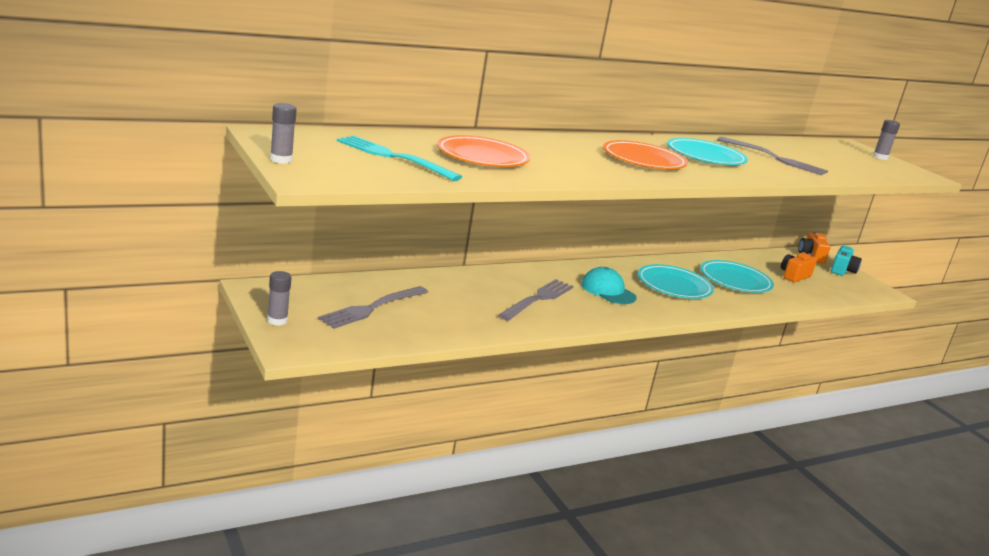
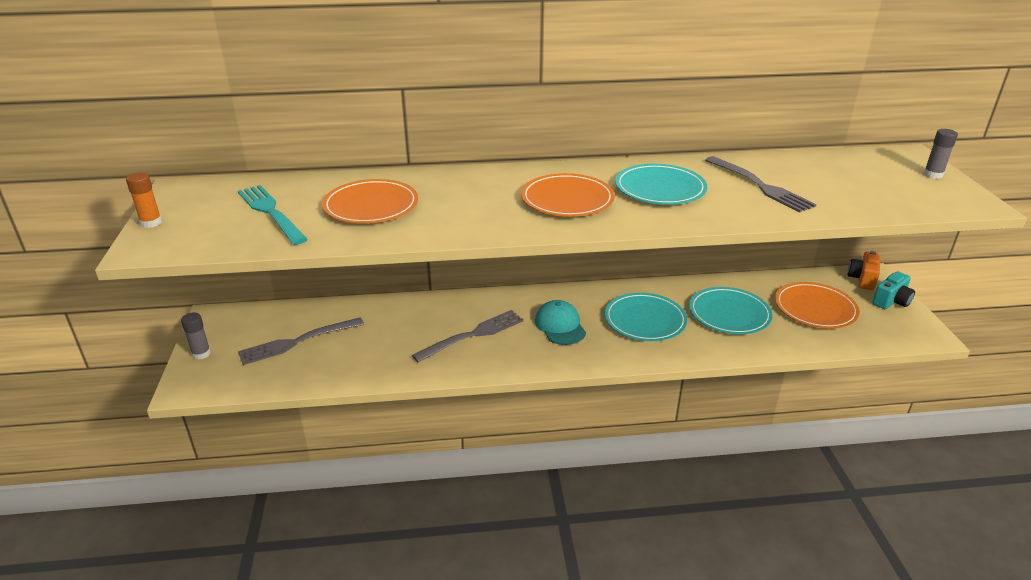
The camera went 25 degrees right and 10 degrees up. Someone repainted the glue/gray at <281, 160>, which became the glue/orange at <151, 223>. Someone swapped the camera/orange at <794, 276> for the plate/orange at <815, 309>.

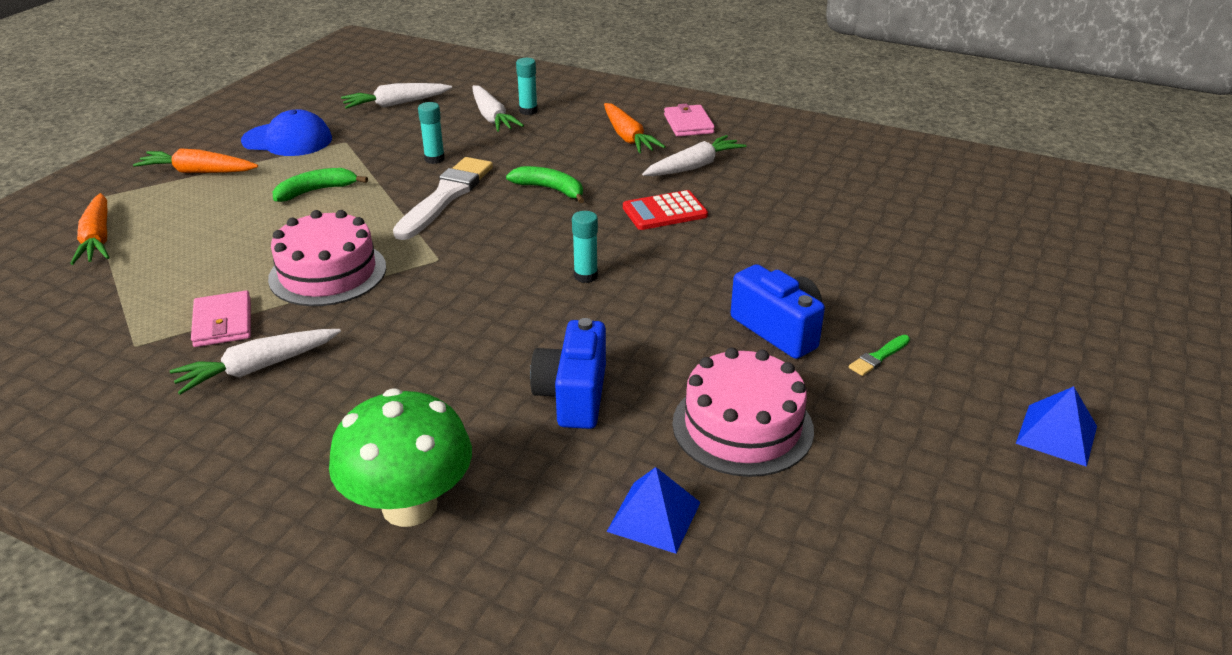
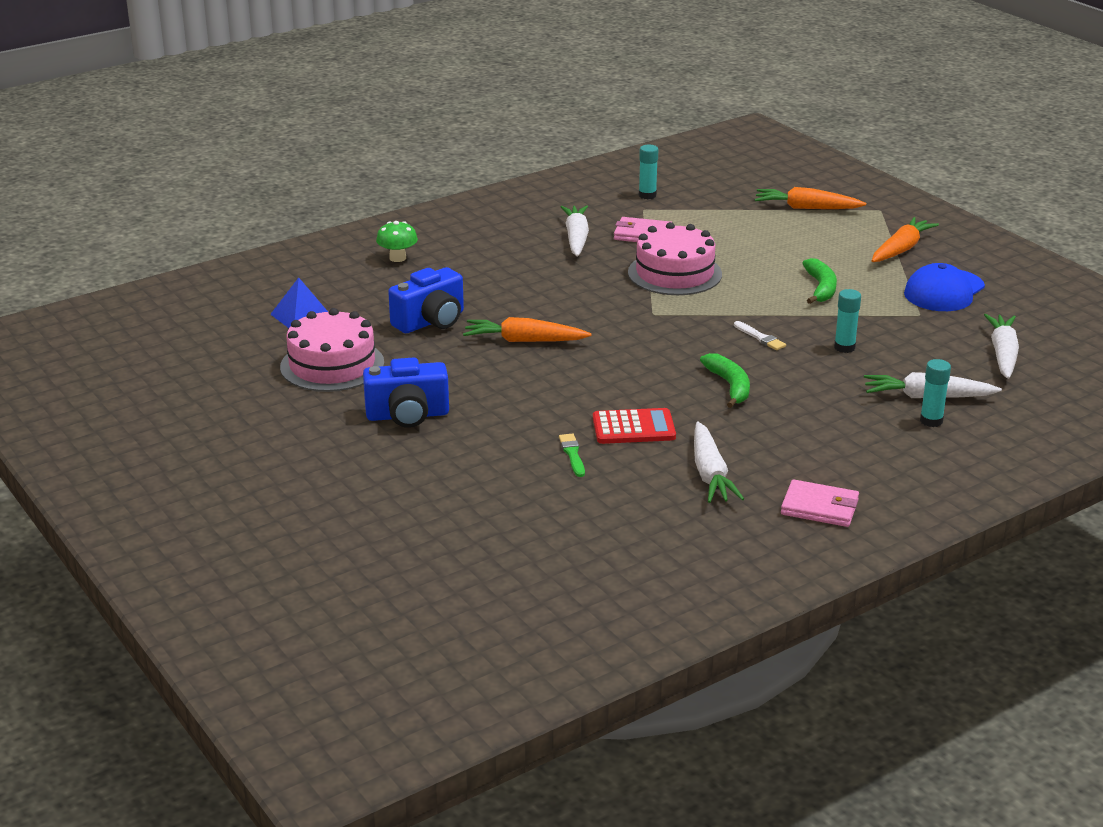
The camera went 120 degrees right and 5 degrees down. Someone scaled the toadstool/emerald at <409, 506> by 0.51. Someone scaled the brush/snow-white at <446, 196> by 0.42. Someone rotated the banana fruit/emerald at <550, 189> by 75 degrees counterclockwise. Someone rotated the camera/cobalt at <573, 395> by 105 degrees clockwise. Someone carried the glue/turquoise from <585, 276> to <647, 195>. Someone carried the root vegetable/orange from <628, 137> to <524, 341>. Someone rotated the adding machine/red at <664, 211> by 75 degrees clockwise. Someone carried the brush/emerald from <878, 357> to <572, 454>. Someone took away the pyramid shape/cobalt at <1056, 434>.

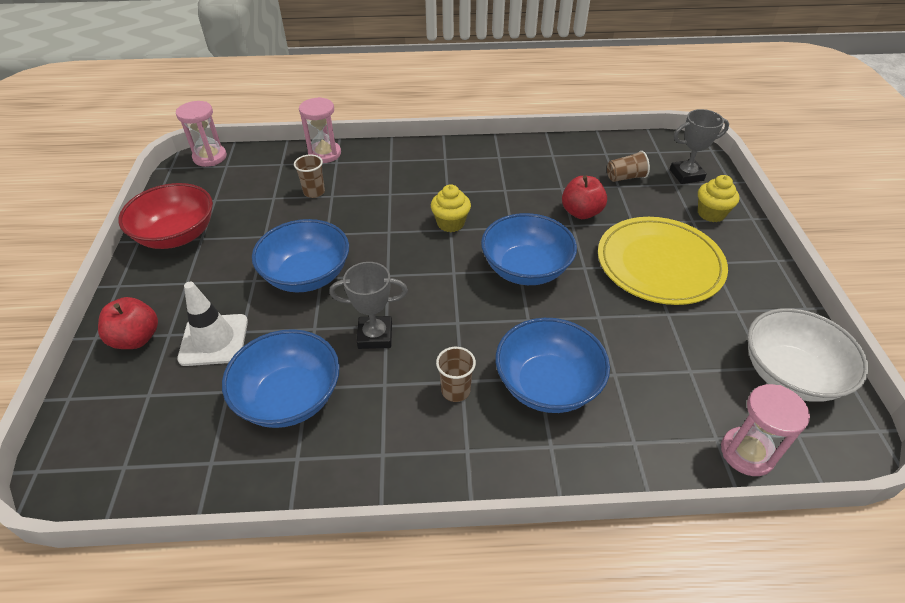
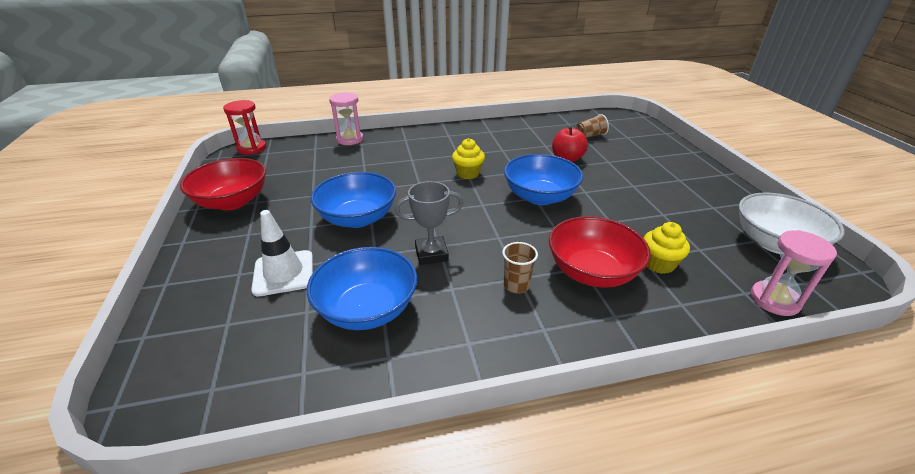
The camera went 10 degrees left and 10 degrees down. Someone took away the apple fruit/red at <136, 338>. Someone repainted the sand timer/rosy at <210, 157>, which became the sand timer/red at <252, 148>. Someone took away the beaker/russet at <314, 192>. Someone repainted the bowl/cobalt at <547, 384>, which became the bowl/red at <592, 272>. Someone took away the plate/yellow at <659, 264>. Someone took away the trophy/gray at <686, 175>. Someone carried the cupcake/yellow from <711, 213> to <659, 264>.

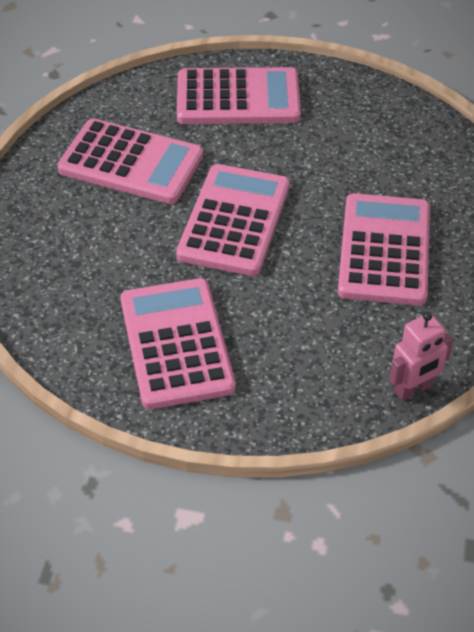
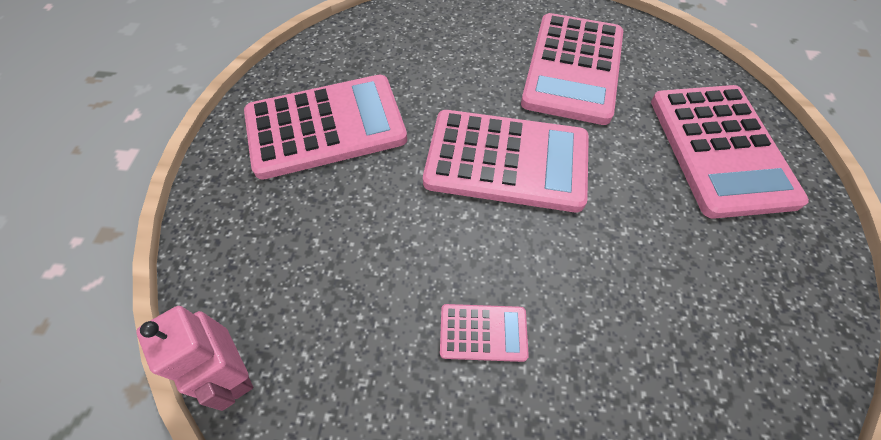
The camera went 85 degrees right and 10 degrees up. Someone scaled the adding machine/rosy at <384, 250> by 0.45.

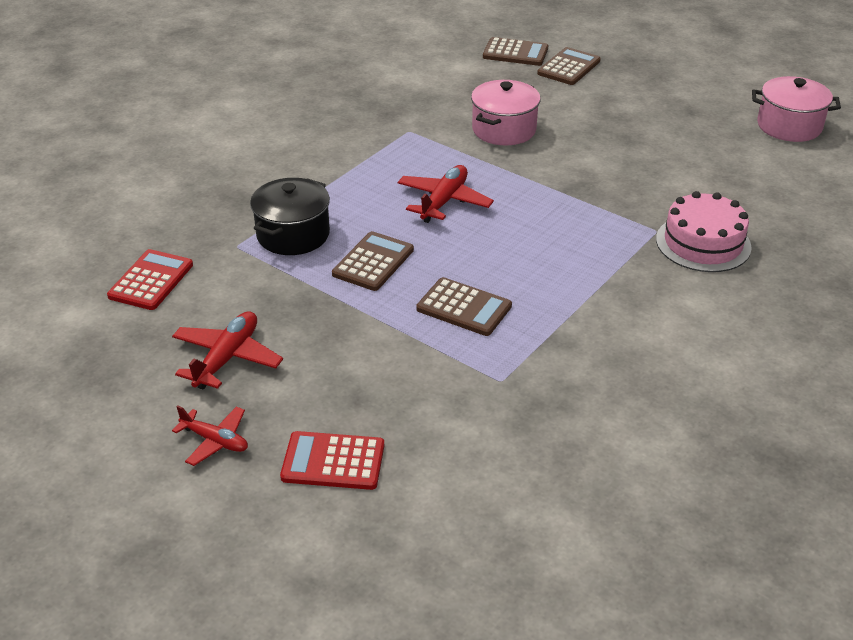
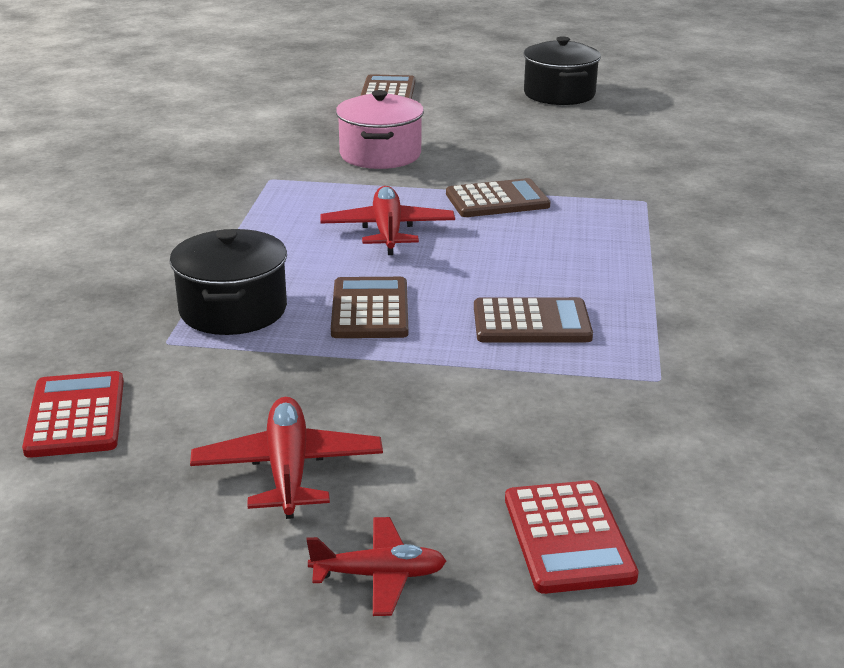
The camera went 30 degrees left and 10 degrees down. Someone rotated the adding machine/red at <333, 461> by 75 degrees counterclockwise. Someone carried the adding machine/russet from <515, 53> to <497, 200>. Someone took away the layer cake/rosy at <703, 243>. Someone took away the cooking pot/rosy at <789, 126>. Someone put down the cooking pot/jet-black at <559, 94>.

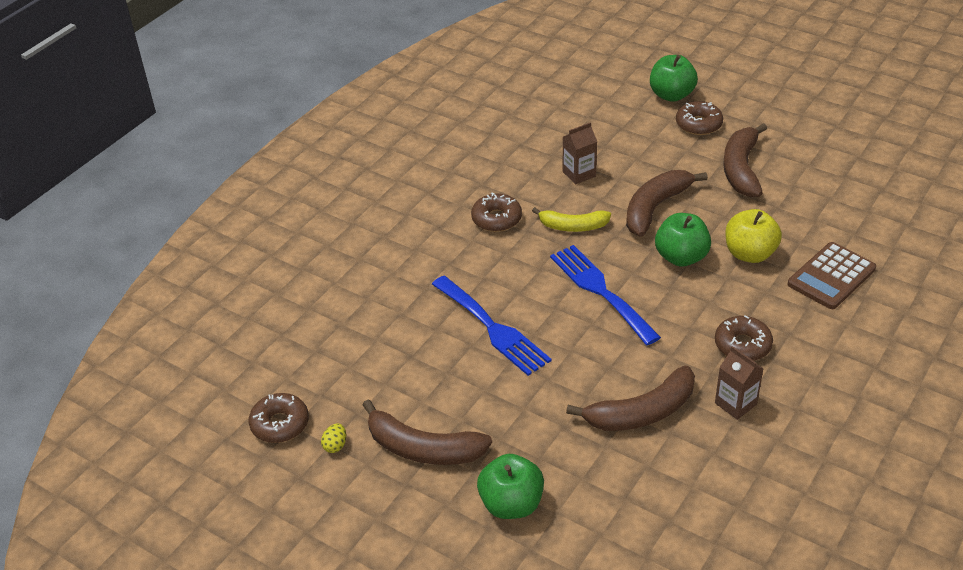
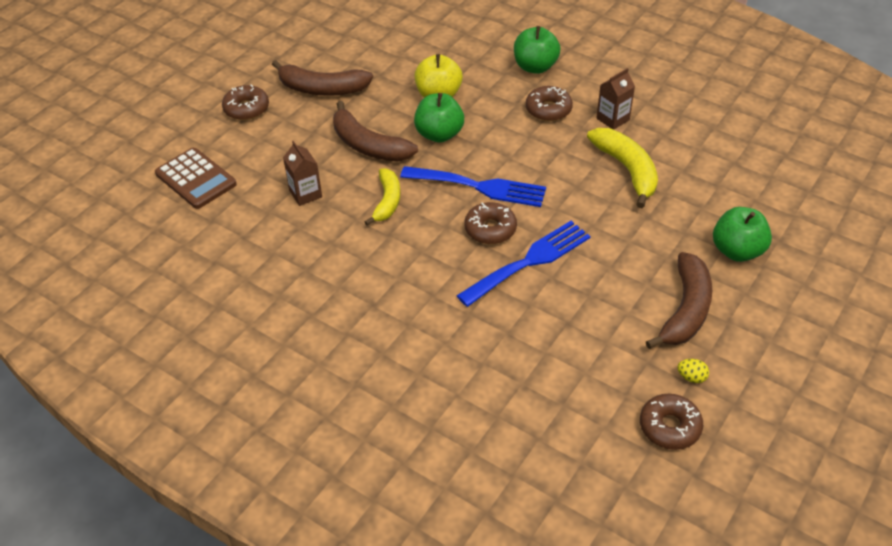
The camera went 90 degrees left and 5 degrees up. Someone carried the glazed donut/russet from <496, 219> to <490, 229>. Someone rotated the table fork/cobalt at <600, 290> by 135 degrees counterclockwise. Someone repainted the banana fruit/russet at <641, 413>, which became the banana fruit/yellow at <627, 170>. Someone carried the apple fruit/emerald from <671, 95> to <535, 67>. Someone carried the adding machine/russet from <831, 276> to <195, 179>.

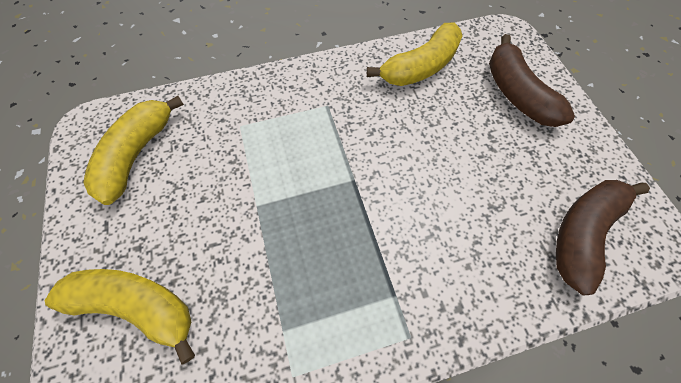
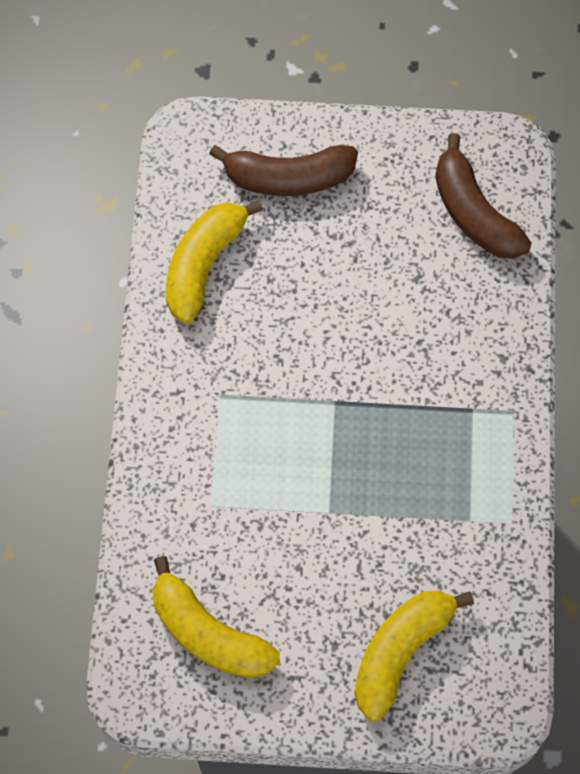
The camera went 70 degrees left and 5 degrees up. Someone rotated the banana fruit/yellow at <420, 67> by 135 degrees counterclockwise.

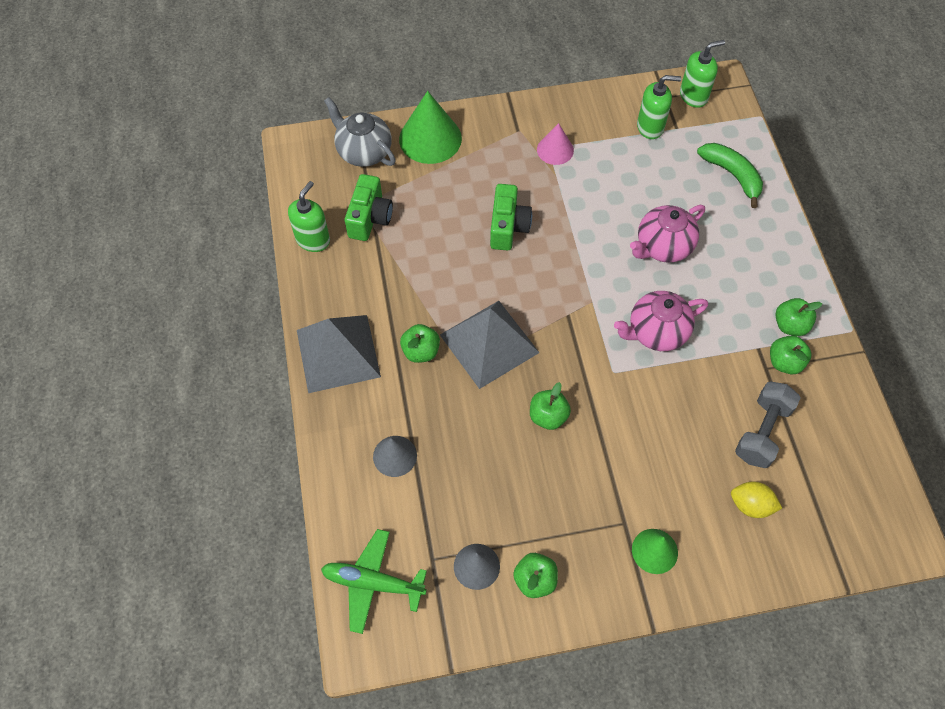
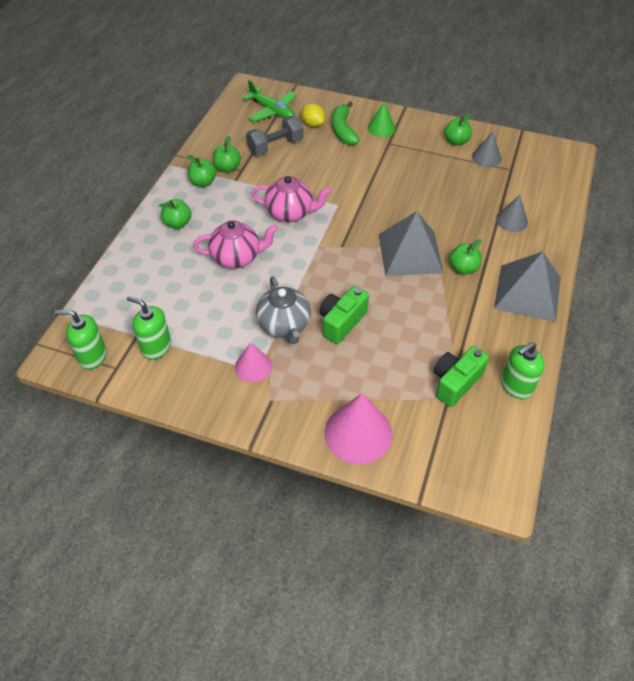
The camera went 150 degrees left and 10 degrees down. Someone carried the aeroplane/emerald from <373, 583> to <272, 111>. Someone carried the tea pot/gray from <363, 152> to <284, 325>. Someone repainted the cone shape/emerald at <430, 138>, which became the cone shape/rosy at <358, 433>. Someone carried the apple fruit/emerald from <548, 416> to <178, 223>. Someone carried the banana fruit/emerald from <732, 175> to <343, 130>.

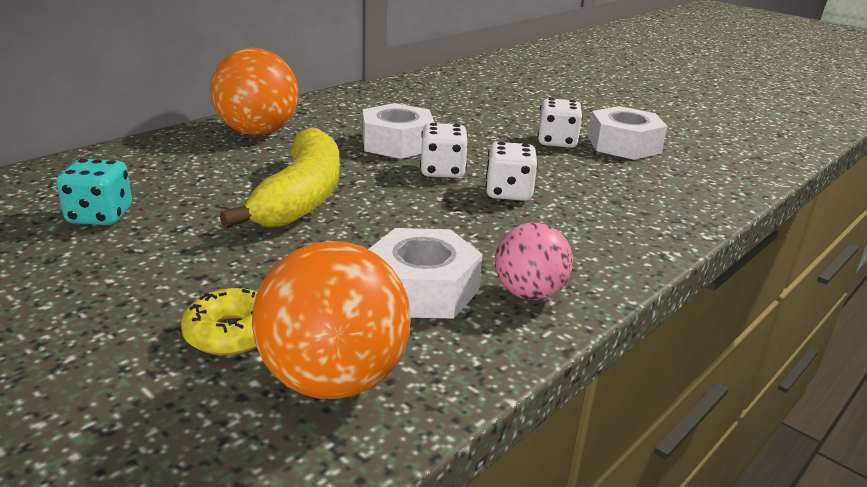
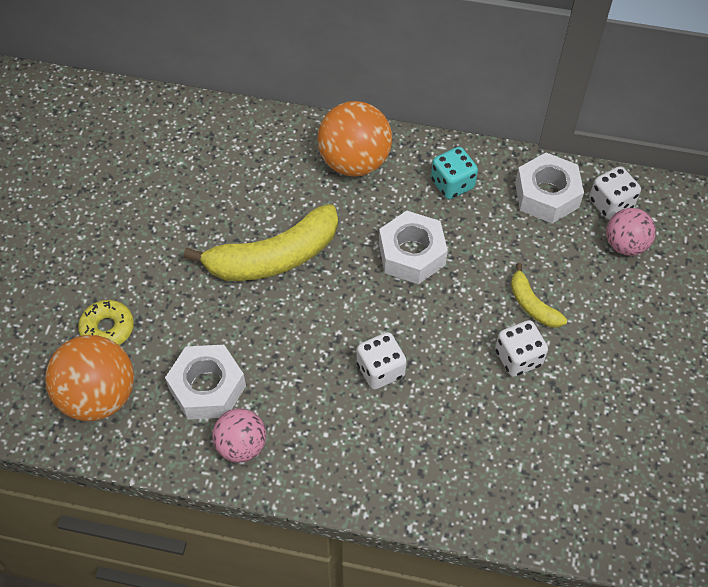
The camera went 60 degrees right and 30 degrees up. Someone carried the game die/turquoise from <100, 216> to <452, 184>. Someone carried the game die/snow-white from <442, 171> to <610, 204>. Someone carried the hexagon nut/snow-white from <624, 145> to <546, 195>. Someone put down the banana fruit/yellow at <532, 304>. Someone put down the ball/rosy at <625, 245>.

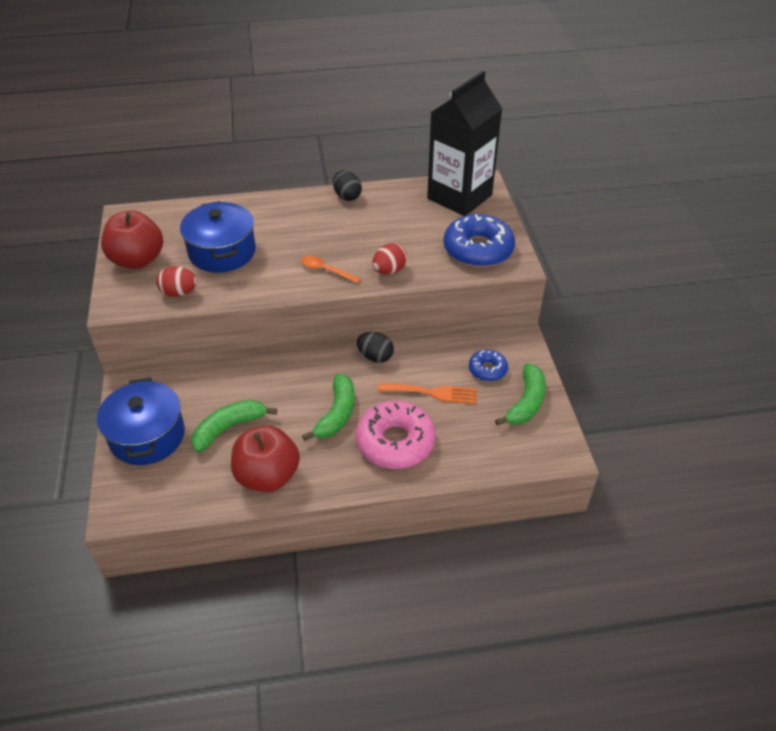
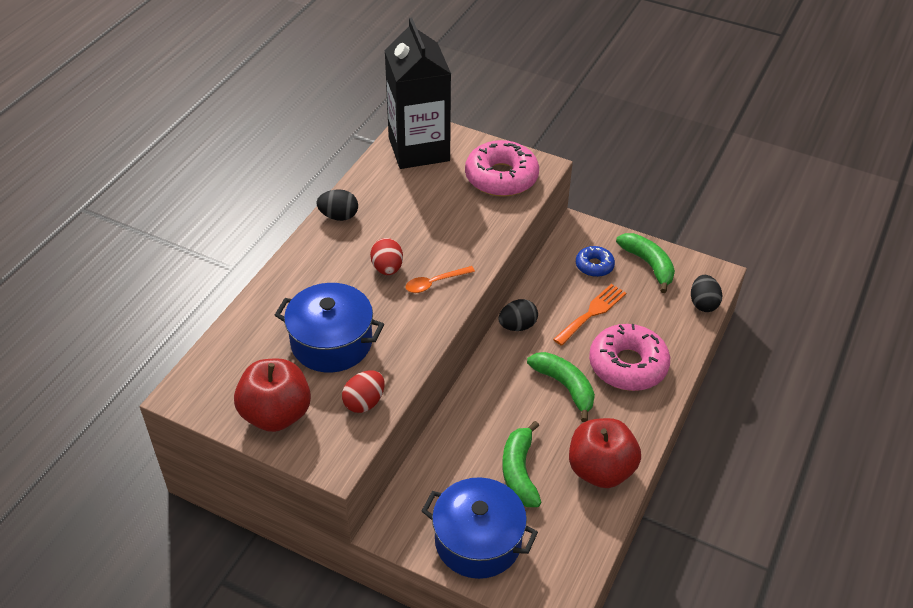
The camera went 55 degrees left and 0 degrees up. Someone carried the egg/red from <389, 270> to <387, 268>. Someone repainted the glazed donut/cobalt at <478, 249>, which became the glazed donut/rosy at <501, 177>. Someone put down the egg/jet-black at <703, 303>.

